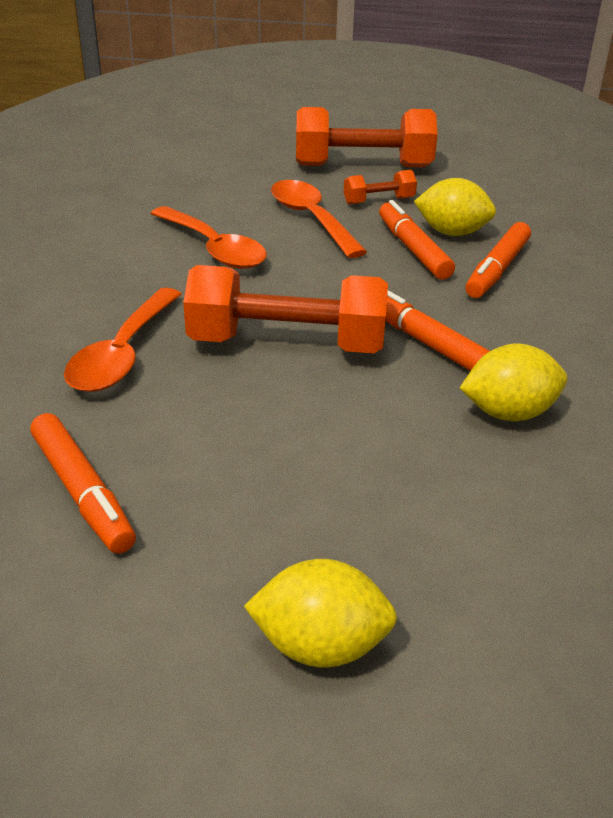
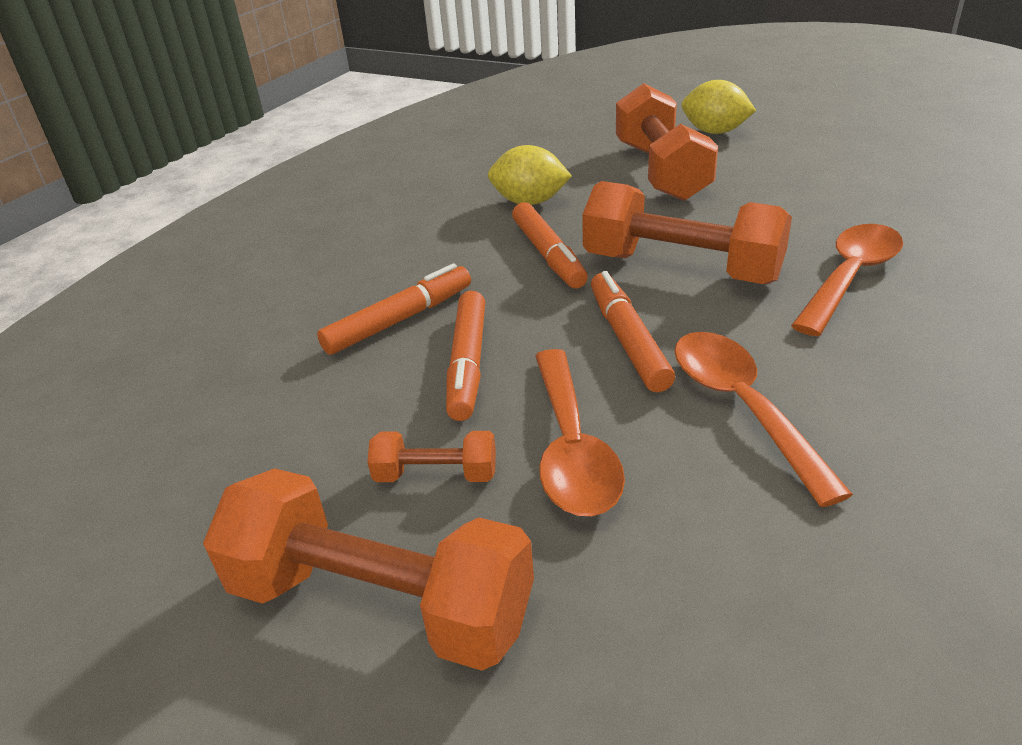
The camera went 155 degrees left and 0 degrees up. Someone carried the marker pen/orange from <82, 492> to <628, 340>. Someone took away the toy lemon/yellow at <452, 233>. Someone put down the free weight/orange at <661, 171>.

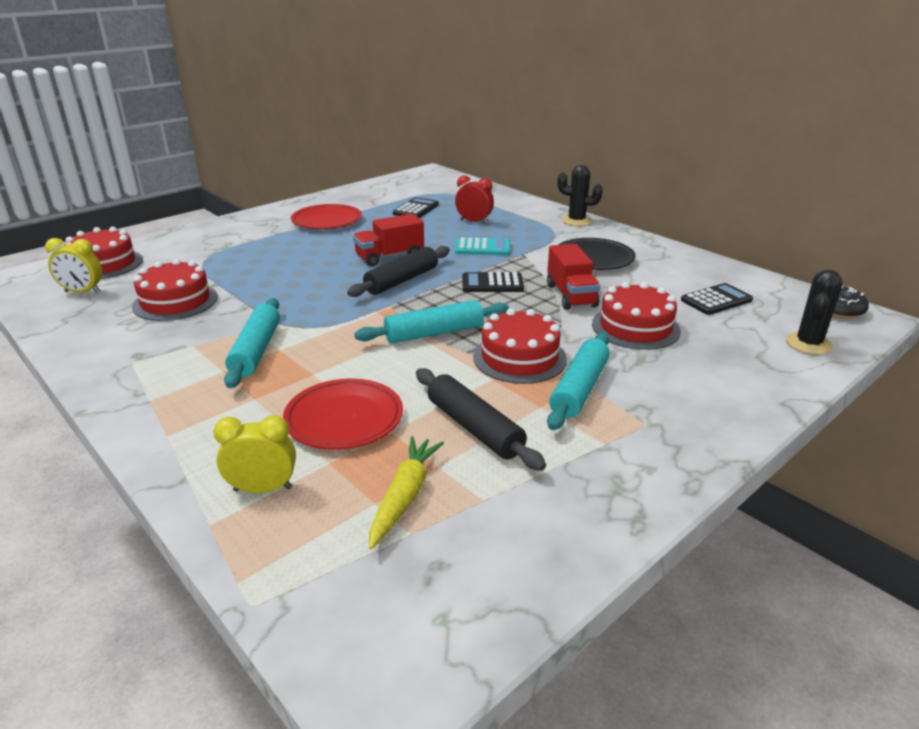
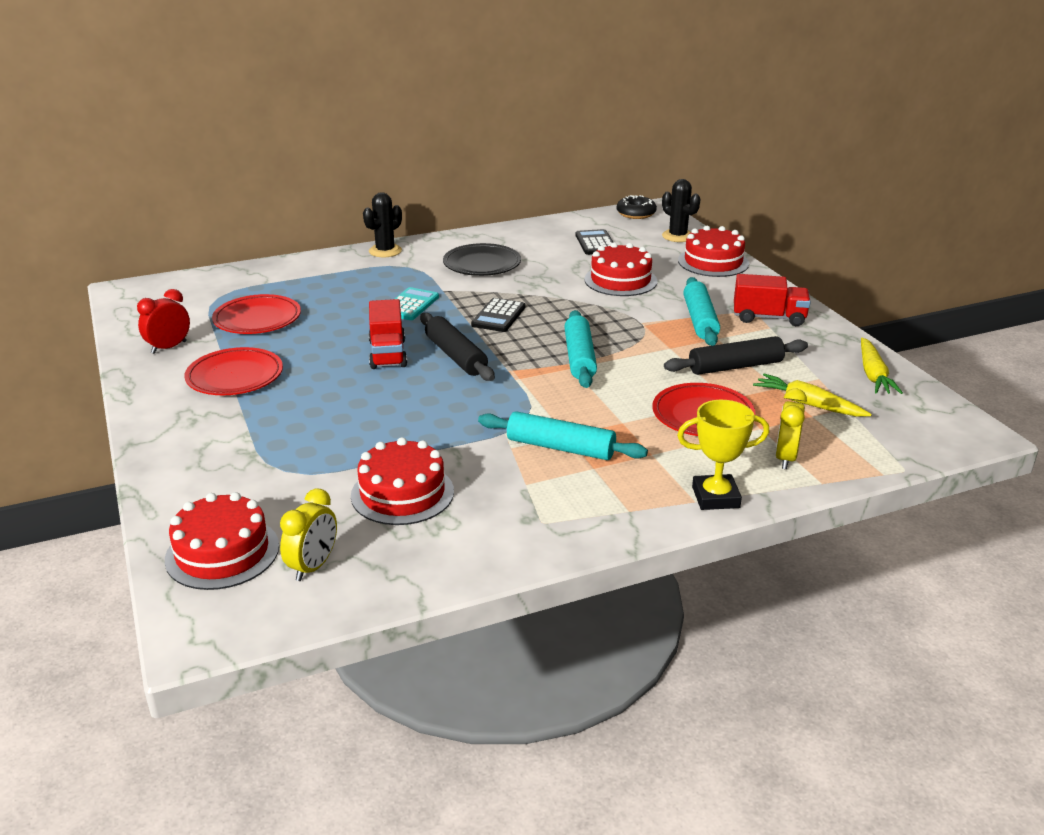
The camera went 70 degrees left and 0 degrees up. Someone swapped the adding machine/jet-black at <416, 209> for the plate/red at <257, 319>. Someone carried the bedside clock/red from <474, 222> to <169, 347>. Someone carried the layer cake/red from <519, 358> to <713, 262>. Someone carried the toy truck/red from <571, 295> to <768, 318>. Someone rotated the dough roller/turquoise at <579, 389> by 45 degrees clockwise. Someone put down the trophy/yellow at <715, 497>. Someone put down the root vegetable/yellow at <873, 374>.

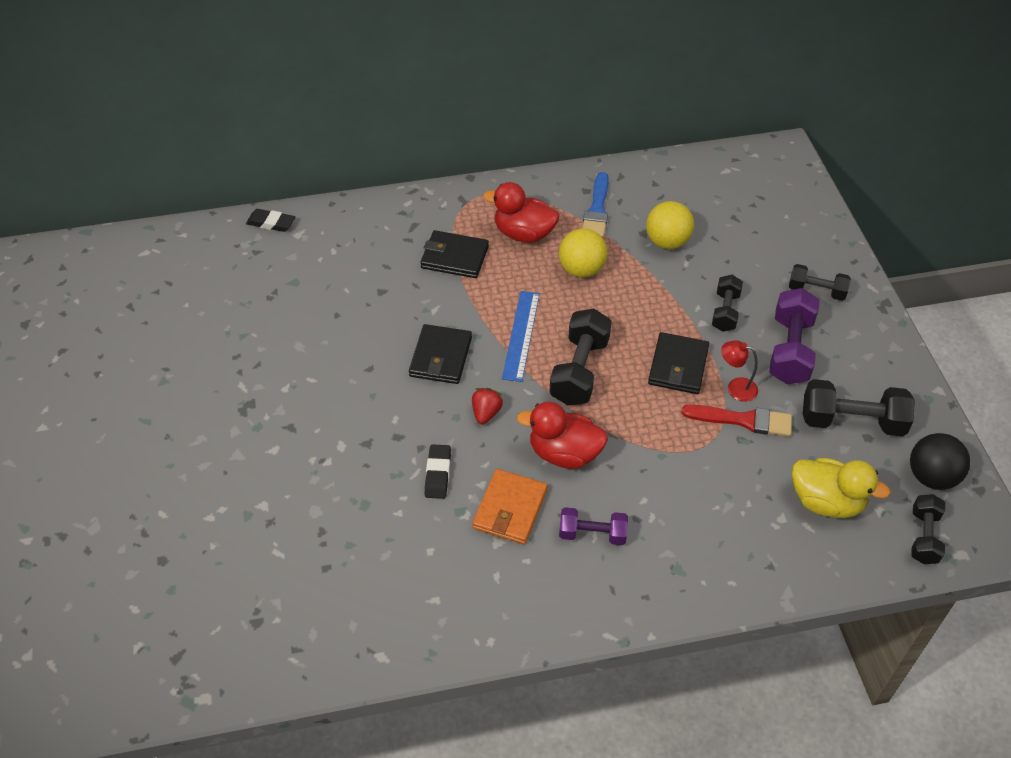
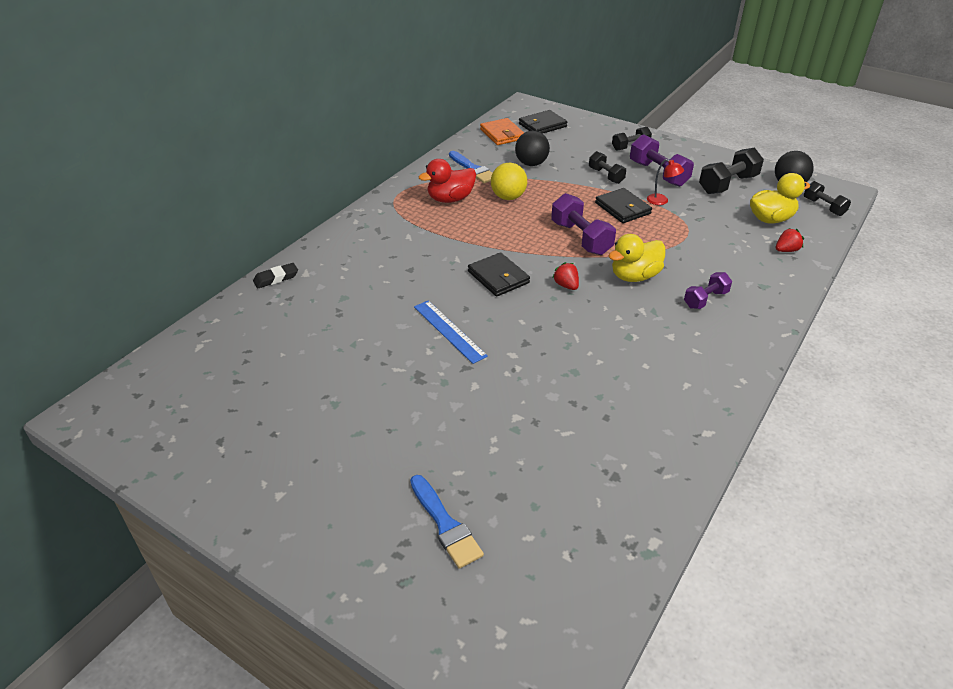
The camera went 45 degrees left and 10 degrees down. Someone carried the billfold/jet-black from <454, 257> to <542, 125>. Someone took away the gum eraser/jet-black at <438, 474>. Someone carried the billfold/orange from <510, 509> to <502, 134>. Someone carried the straightedge/cobalt from <521, 335> to <449, 331>. Someone repainted the duck/red at <564, 453>, which became the duck/yellow at <634, 276>. Someone repainted the free weight/jet-black at <579, 370>, which became the free weight/royal purple at <581, 238>. Someone repainted the ball/yellow at <667, 242>, which became the ball/jet-black at <531, 164>. Someone took away the brush/red at <743, 420>. Someone rotated the lamp/red at <735, 387> by 120 degrees counterclockwise. Someone put down the brush/cobalt at <445, 524>. Someone put down the strawberry/red at <786, 250>.

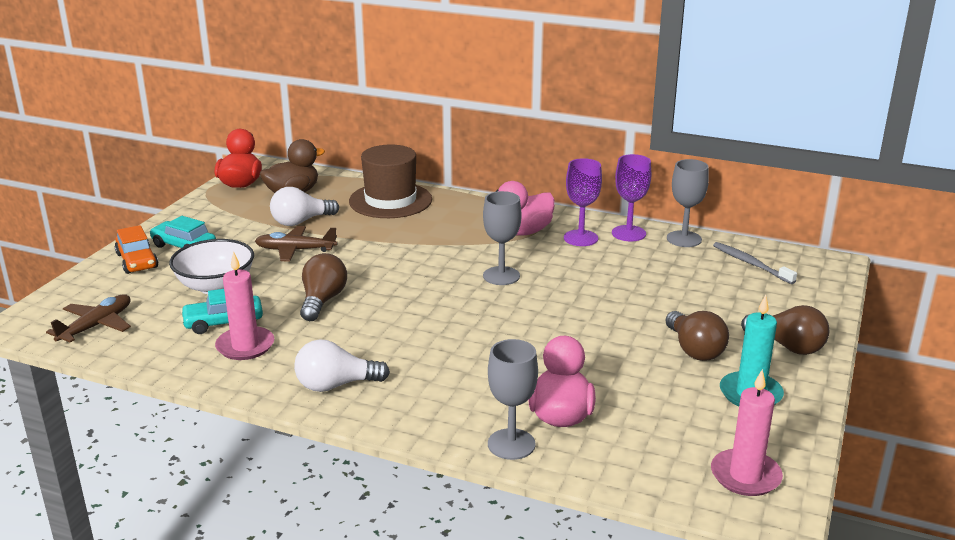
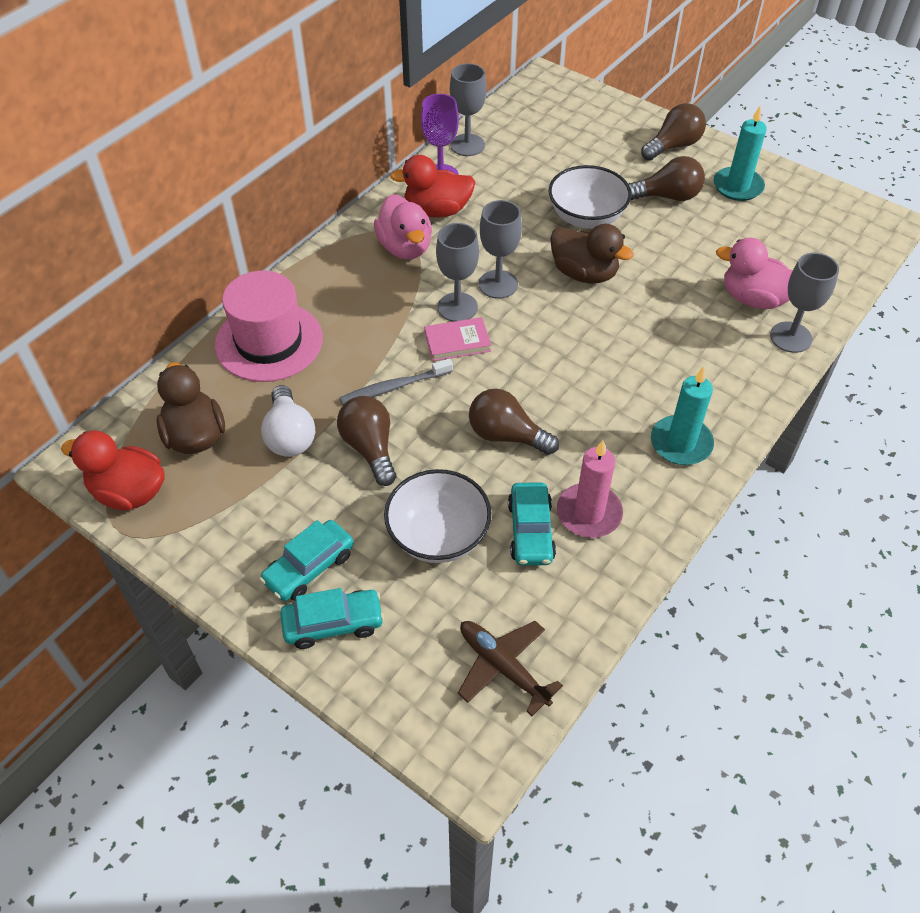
The camera went 75 degrees left and 25 degrees up. Someone repainted the toy car/orange at <137, 261>, which became the toy car/turquoise at <333, 623>. Someone swapped the aeroplane/russet at <295, 250> for the light bulb/russet at <370, 448>. Someone swapped the light bulb/snow-white at <336, 385> for the pillar candle/turquoise at <681, 443>. Someone repainted the hat/russet at <390, 200>, which became the hat/rosy at <269, 341>. Someone swapped the wine glass/royal purple at <580, 238> for the duck/red at <437, 210>. Someone took away the pillar candle/rosy at <745, 476>. Someone carried the tooth brush/gray from <751, 264> to <394, 387>. Someone put down the book/rosy at <457, 342>. Someone put down the wine glass/gray at <457, 307>. Someone put down the bowl/snow-white at <586, 217>. Someone put down the duck/russet at <584, 273>.

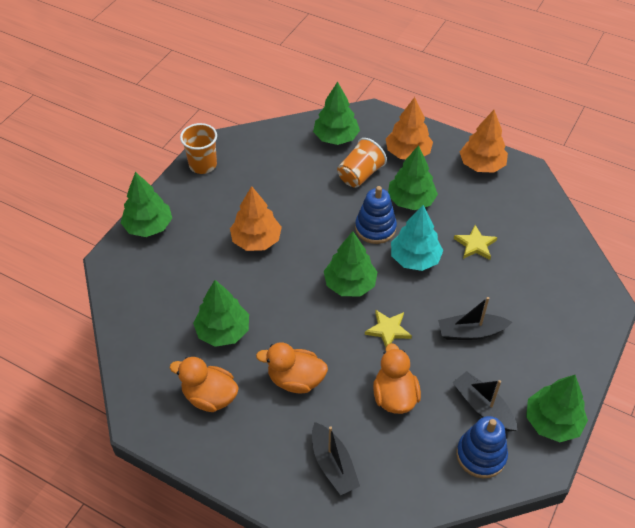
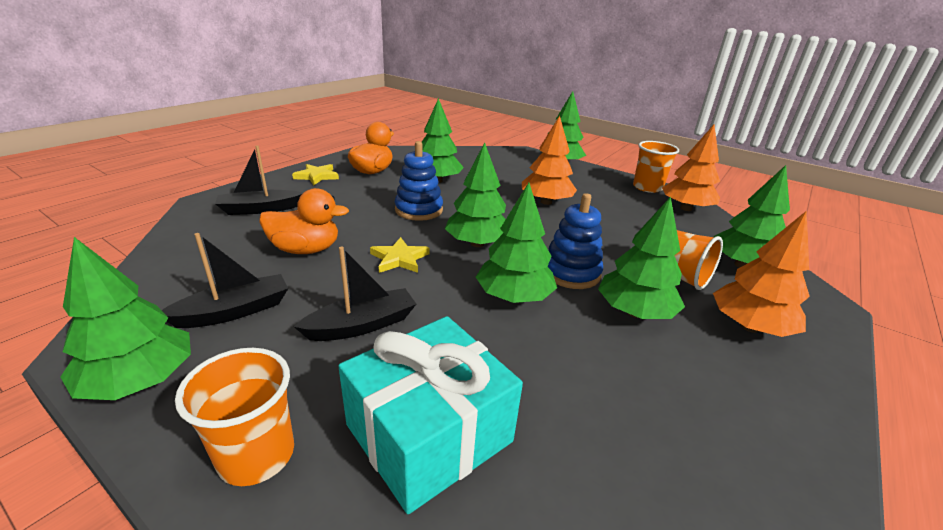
The camera went 95 degrees right and 20 degrees down. Someone took away the duck/orange at <295, 380>. Someone repainted the toy tree/turquoise at <415, 258>, which became the toy tree/emerald at <514, 297>. Someone rotated the toy boat/jet-black at <471, 332> by 60 degrees clockwise. Someone carried the five-pointed star/yellow from <475, 245> to <317, 176>. Someone carried the stacking rings/cobalt from <481, 455> to <419, 210>. Someone carried the toy tree/orange from <481, 165> to <685, 208>. Someone put down the beaker/orange at <256, 455>. Someone put down the present/turquoise at <429, 433>.

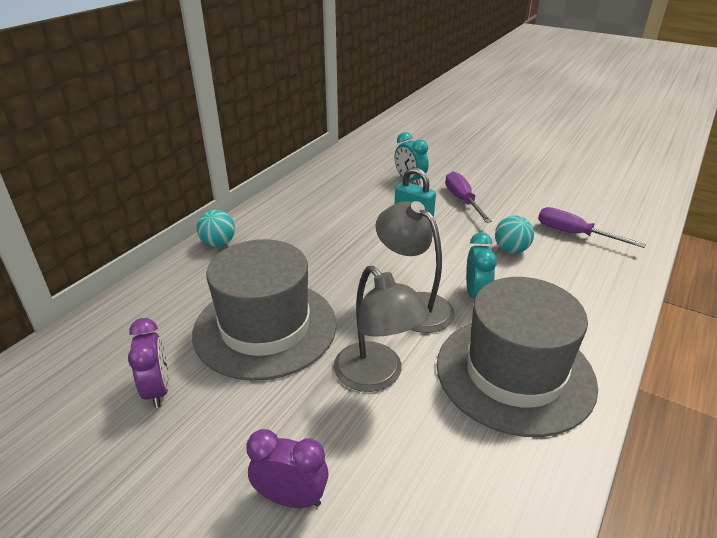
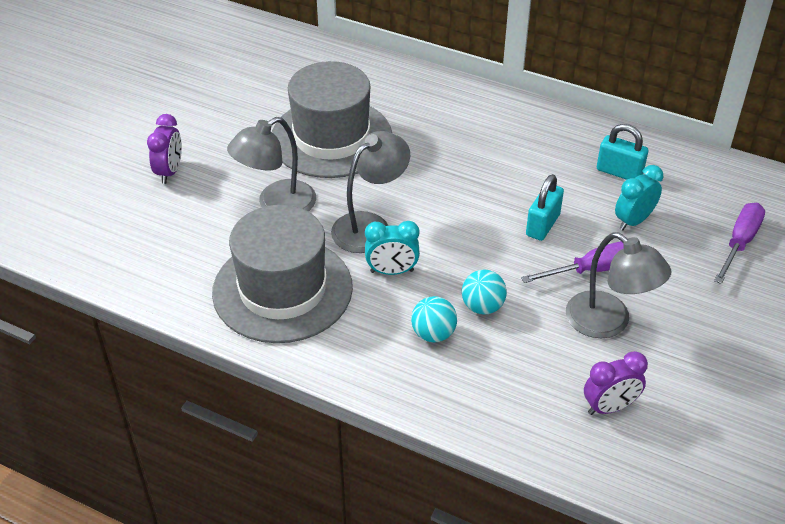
The camera went 85 degrees right and 10 degrees up. Someone carried the bedside clock/royal purple from <158, 390> to <609, 407>. Someone carried the ball/turquoise from <218, 243> to <433, 334>. Someone carried the hand screwdriver/royal purple from <574, 234> to <739, 243>. Someone put down the lamp/gray at <608, 323>. Someone put down the lock/turquoise at <619, 172>.

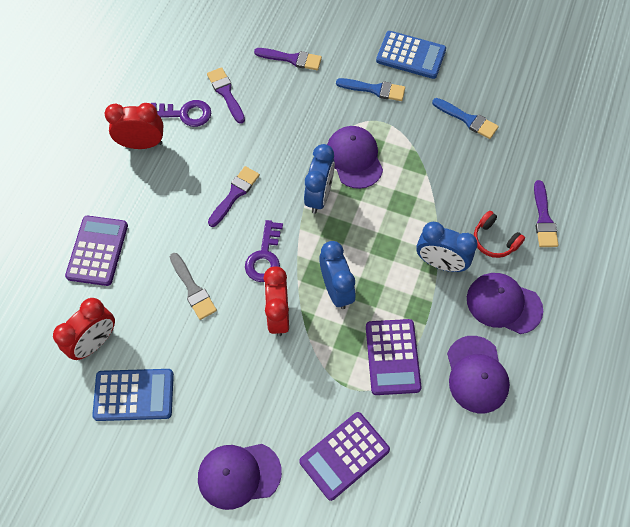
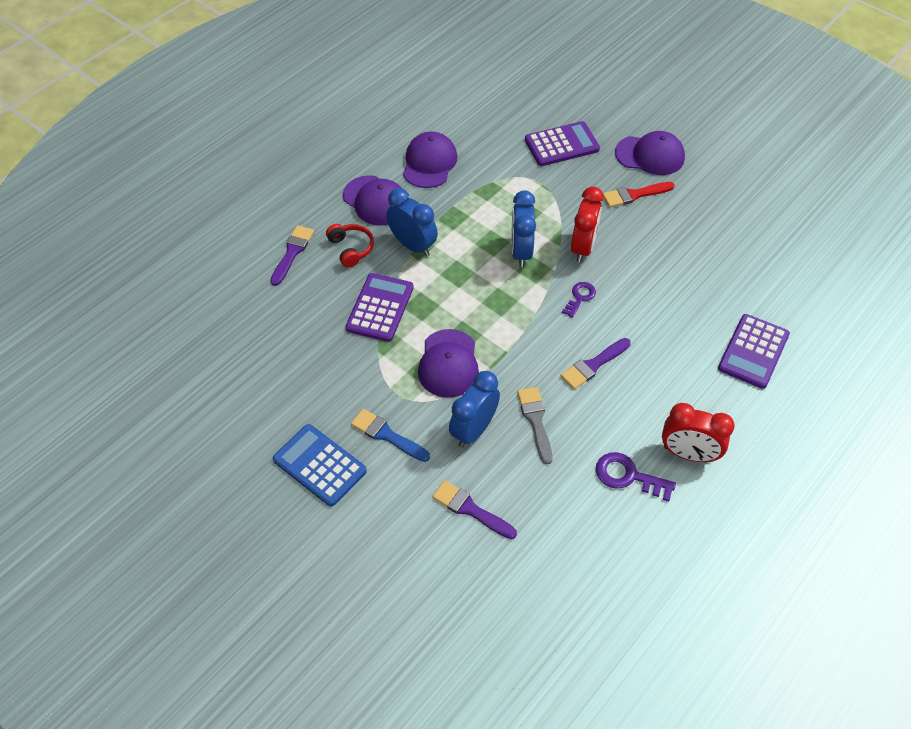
The camera went 160 degrees left and 10 degrees down. Someone took away the bedside clock/red at <95, 342>. Someone took away the adding machine/cobalt at <134, 395>. Someone carried the brush/gray from <193, 289> to <535, 421>. Someone took away the brush/royal purple at <226, 93>. Someone scaled the latchkey/royal purple at <265, 257> by 0.67. Someone carried the bedside clock/cobalt from <319, 196> to <473, 430>. Someone carried the adding machine/royal purple from <392, 357> to <380, 308>. Someone took away the brush/cobalt at <467, 119>. Someone put down the brush/red at <634, 195>.

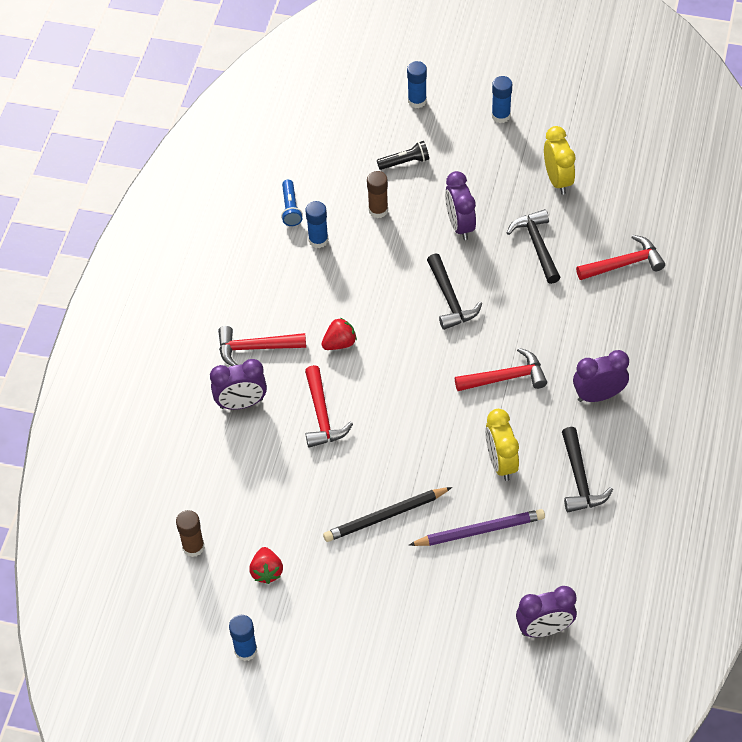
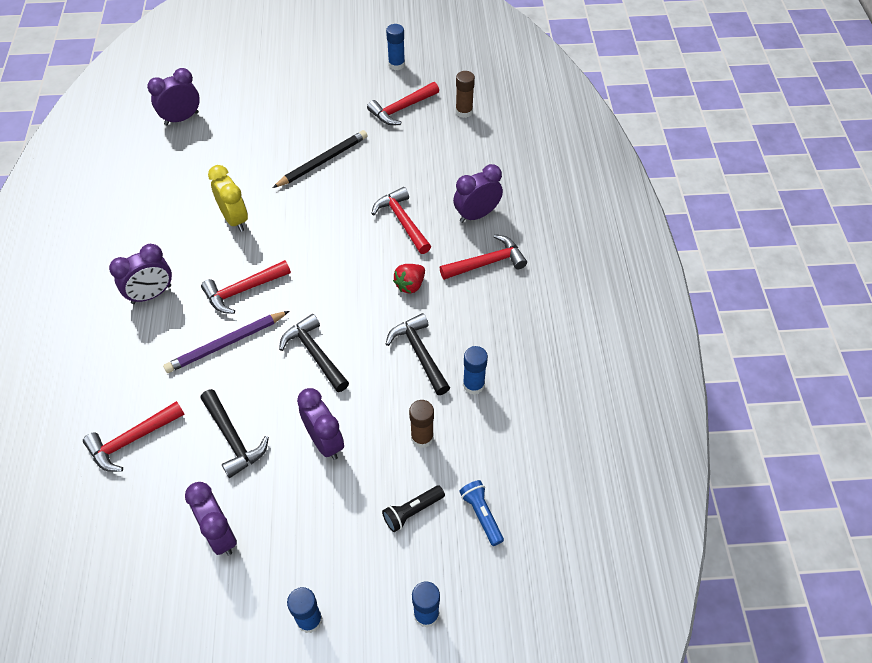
The camera went 160 degrees right and 0 degrees up. Someone swapped the strawberry/red at <267, 572> for the hammer/red at <401, 109>. Someone carried the torch/cobalt from <290, 208> to <481, 515>. Someone carried the wooden pencil/royal purple from <480, 530> to <226, 344>. Someone repainted the bedside clock/yellow at <557, 180>, which became the bedside clock/royal purple at <220, 534>. Someone carried the hammer/jet-black from <579, 479> to <419, 353>.

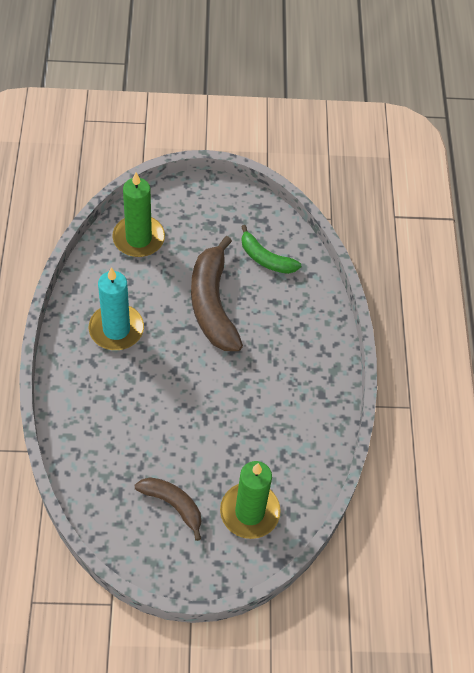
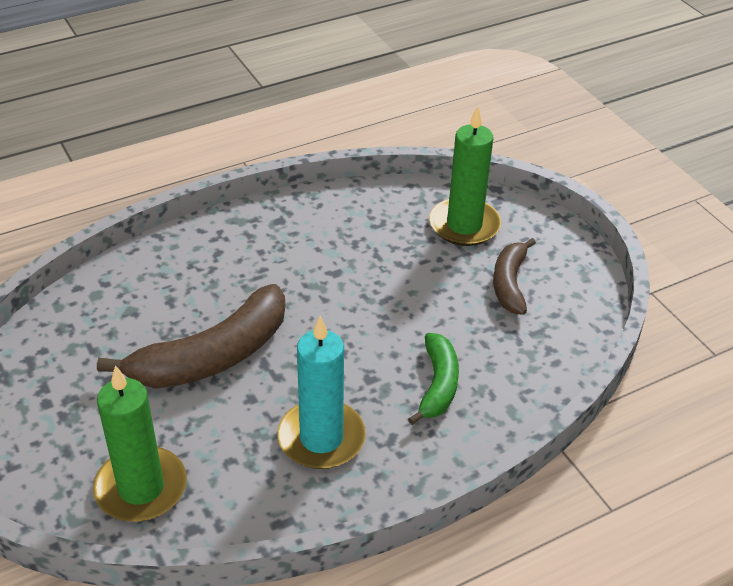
The camera went 115 degrees left and 15 degrees down. Someone carried the banana fruit/emerald from <265, 258> to <438, 385>.

